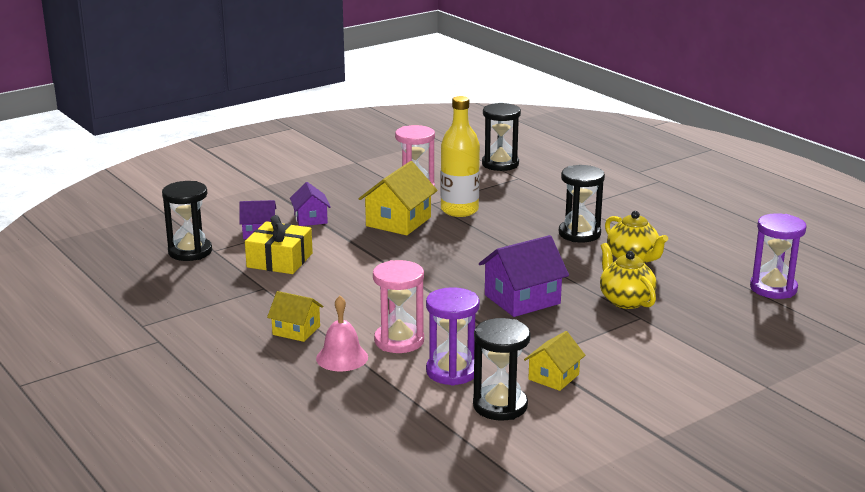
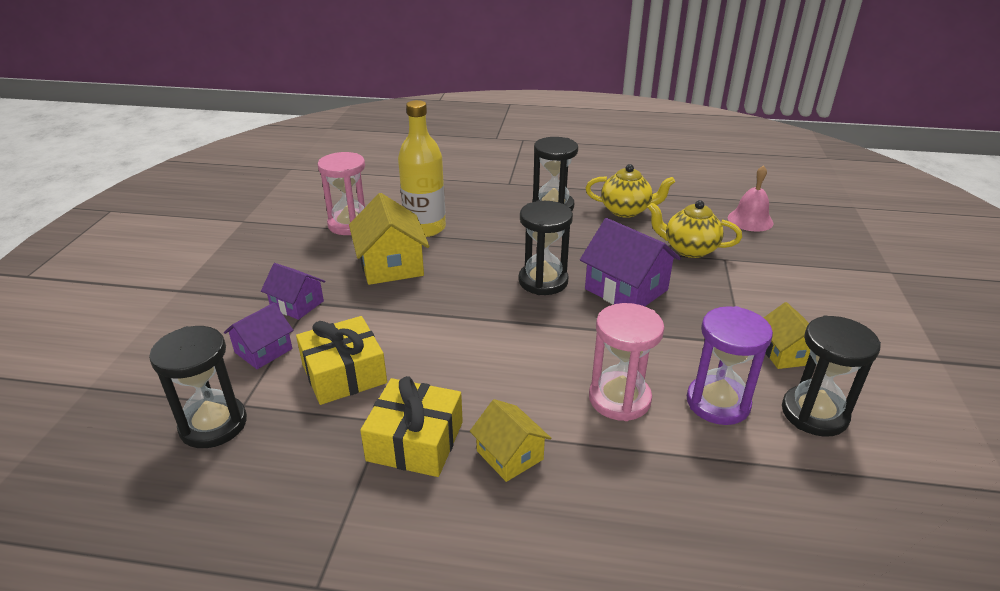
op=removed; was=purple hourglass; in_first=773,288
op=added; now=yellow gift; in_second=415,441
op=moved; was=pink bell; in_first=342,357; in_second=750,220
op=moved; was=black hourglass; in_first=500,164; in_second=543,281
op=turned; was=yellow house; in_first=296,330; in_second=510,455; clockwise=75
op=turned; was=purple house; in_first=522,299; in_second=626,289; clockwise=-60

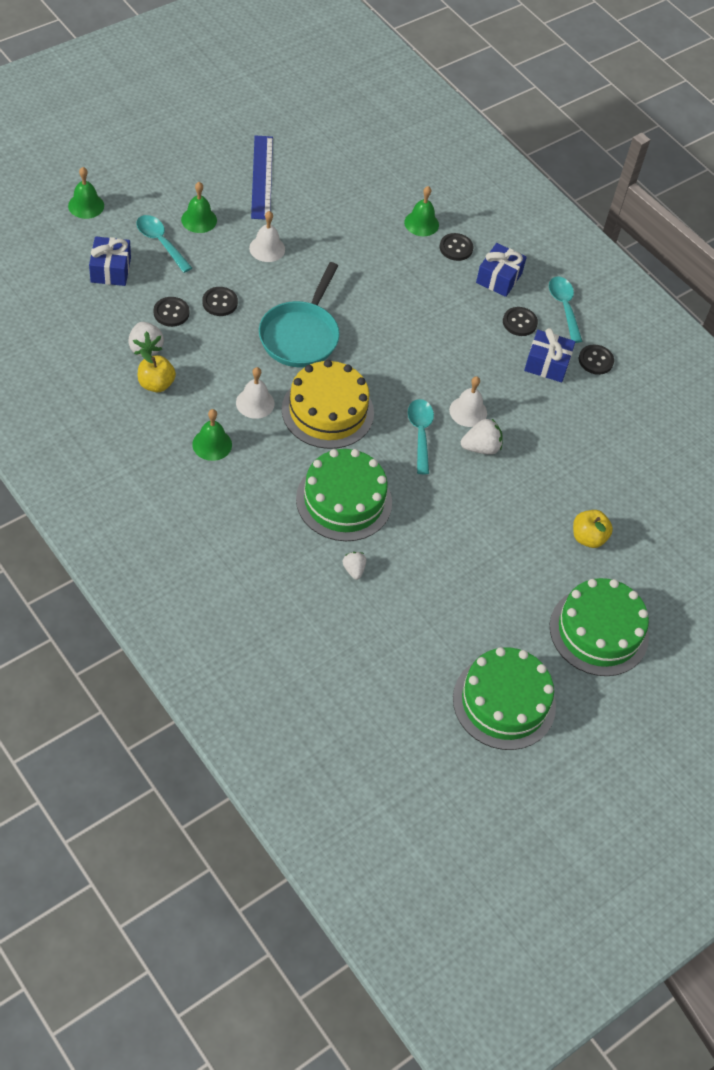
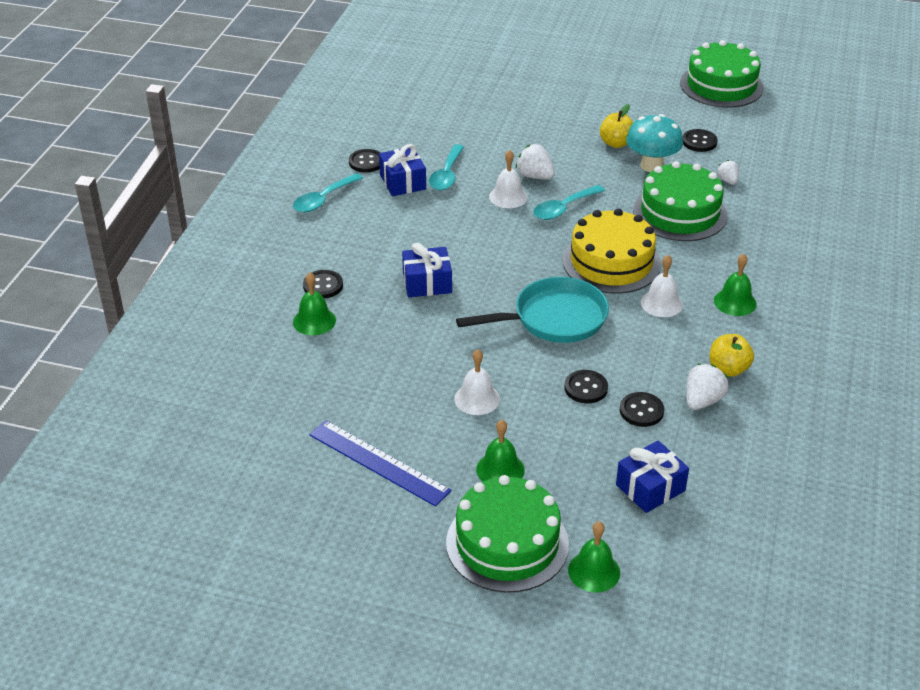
op=added; now=turquoise mushroom; in_second=651,166
op=moved; was=turquoise spoon; in_first=160,242; in_second=447,175
op=moved; was=blue gift; in_first=499,278; in_second=427,283
op=moved; was=black button; in_first=519,322; in_second=699,142
op=moved; was=green cake; in_first=599,631; in_second=507,543
op=moved; was=yellow apple; in_first=588,538; in_second=616,143
op=turned; was=blue ruler; in_first=262,177; in_second=378,462; clockwise=75
op=turned; was=white strawberry; in_first=354,570; in_second=727,181; clockwise=120

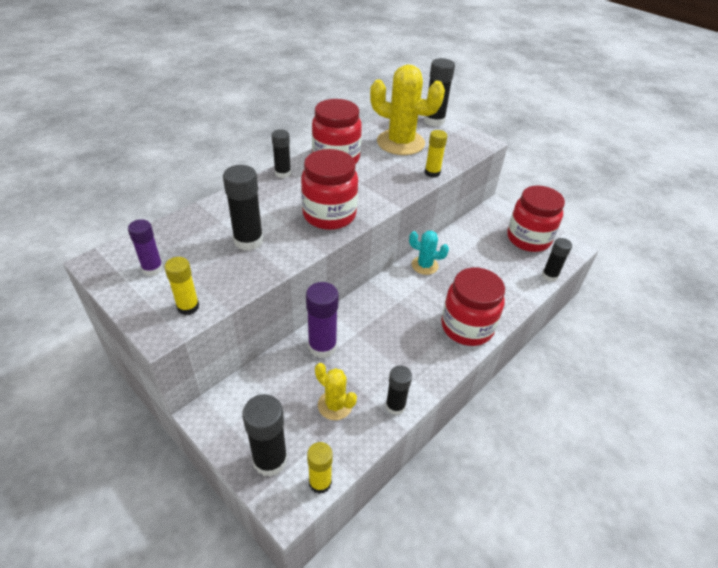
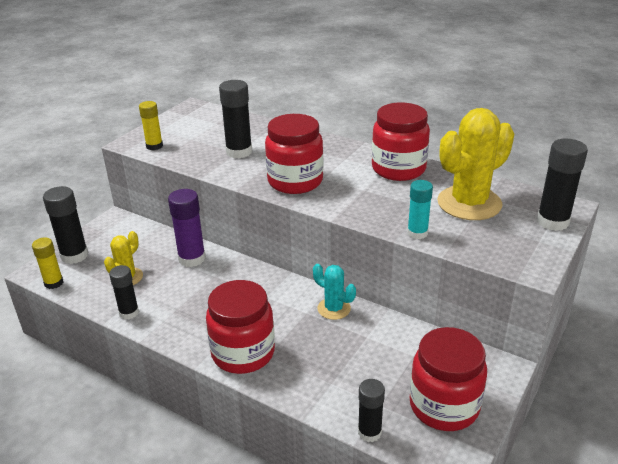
op=removed; was=purple glue stick; in_first=152,268
op=removed; was=black glue stick; in_first=283,173
op=recoloured; was=yellow glue stick; now=turquoise glue stick; in_first=432,173; in_second=417,233
op=turned; was=yellow cactus; in_first=400,143; in_second=469,203; clockwise=45
op=turned; was=turquoise cactus; in_first=424,265; in_second=334,309; clockwise=-60

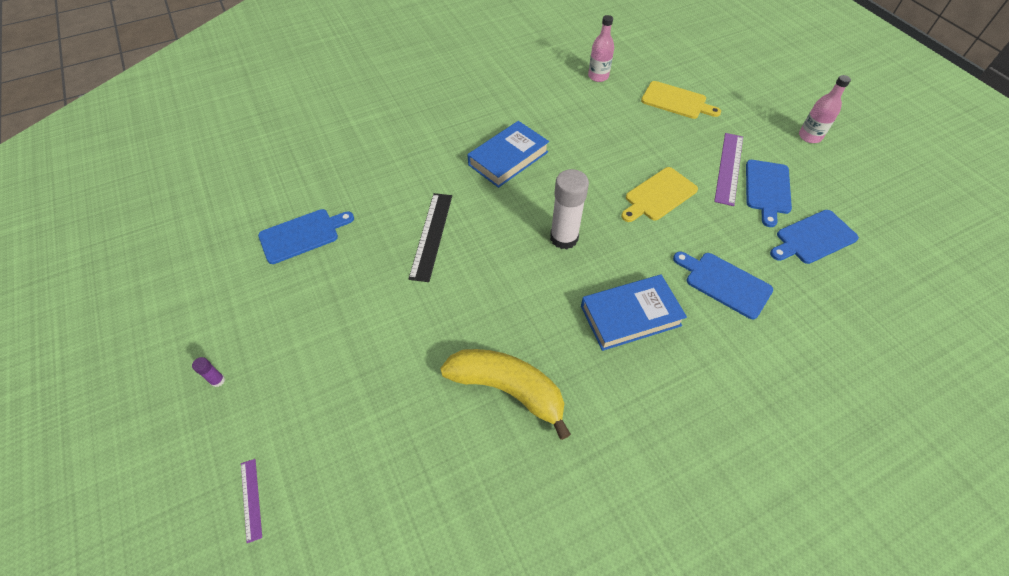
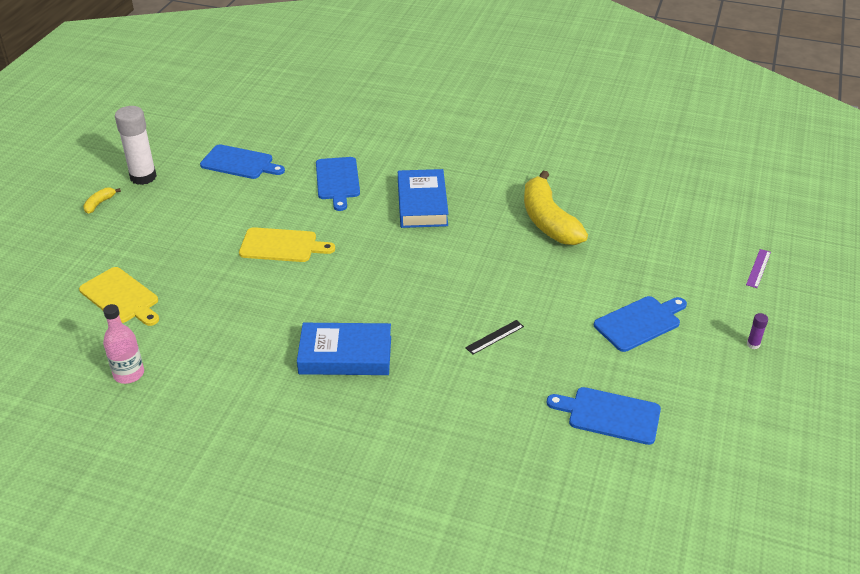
op=removed; was=purple ruler; in_first=728,168
op=moved; was=white glue stick; in_first=564,238; in_second=143,177
op=moved; was=blue cutting board; in_first=767,189; in_second=640,322
op=replaced; was=pink bottle; now=yellow banana; in_first=809,136; in_second=99,204
op=turned; was=blue book; in_first=630,316; in_second=422,204; clockwise=60
op=turned; was=yellow cutting board; in_first=676,101; in_second=121,297; clockwise=150
op=resized; was=black ruler; in_first=431,235; in_second=494,337; ratio=0.54

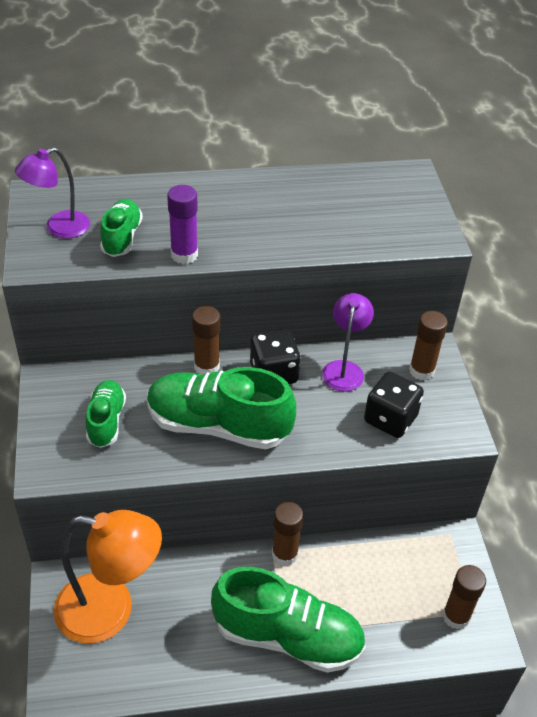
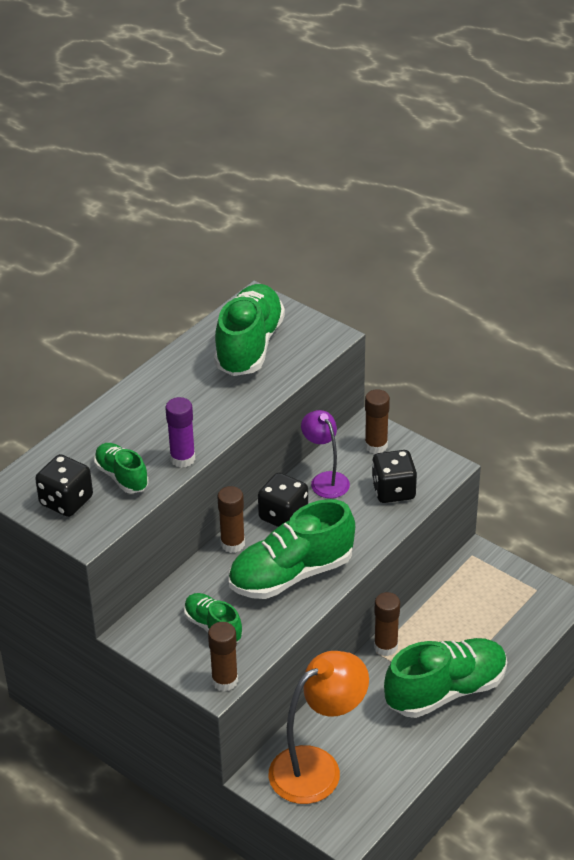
op=added; now=green shoe; in_second=249,346
op=moved; was=brown glue stick; in_first=456,616; in_second=224,681
op=replaced; was=purple lamp; now=black dice; in_first=59,228; in_second=66,501

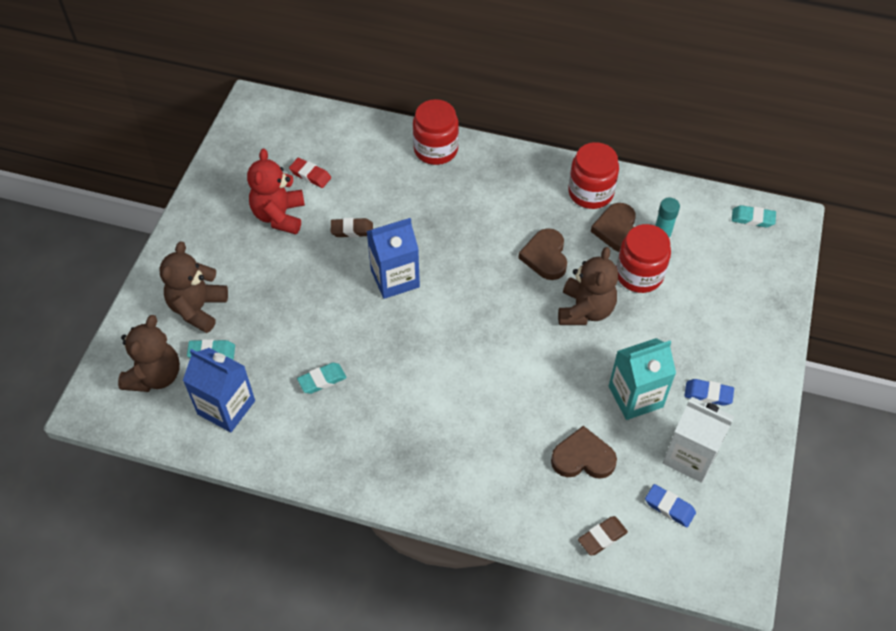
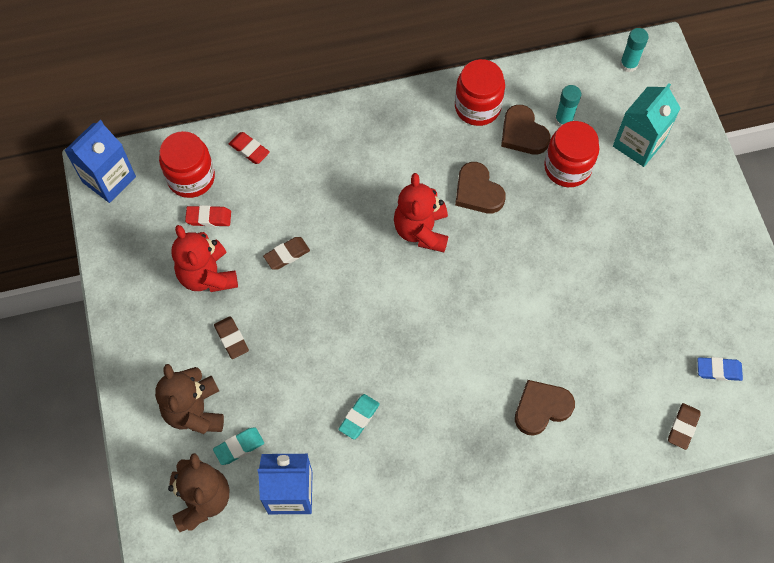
op=removed; was=brown teddy bear; in_first=585,310
op=removed; was=white carton; in_first=690,456
op=removed; was=blue eraser; in_first=708,394
op=added; now=brown eraser; in_second=231,339
op=added; now=red eraser; in_second=249,150
op=added; now=red teddy bear; in_second=421,230
op=moved; was=blue carton; in_first=395,278; in_second=109,179
op=moved; was=red jar; in_first=436,149; in_second=191,178
op=moved; was=brown heart; in_first=583,458; in_second=541,408
op=moved; was=turquoise carton; in_first=635,396; in_second=638,144
op=replaced; was=turquoise eraser; now=turquoise glue stick; in_first=752,219; in_second=628,64

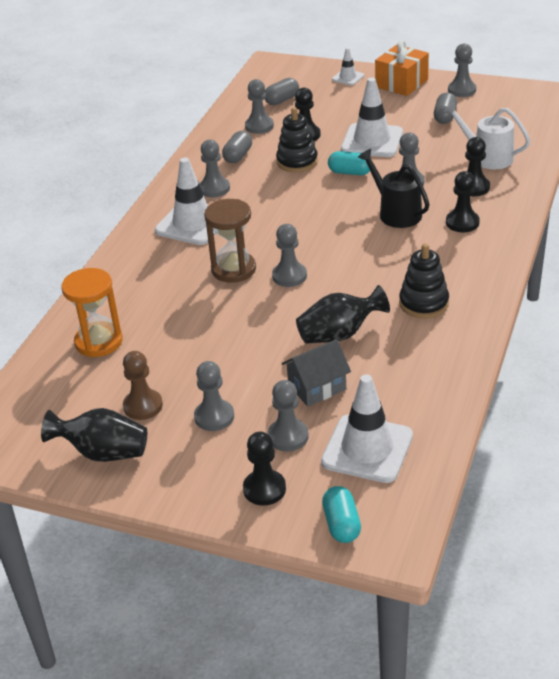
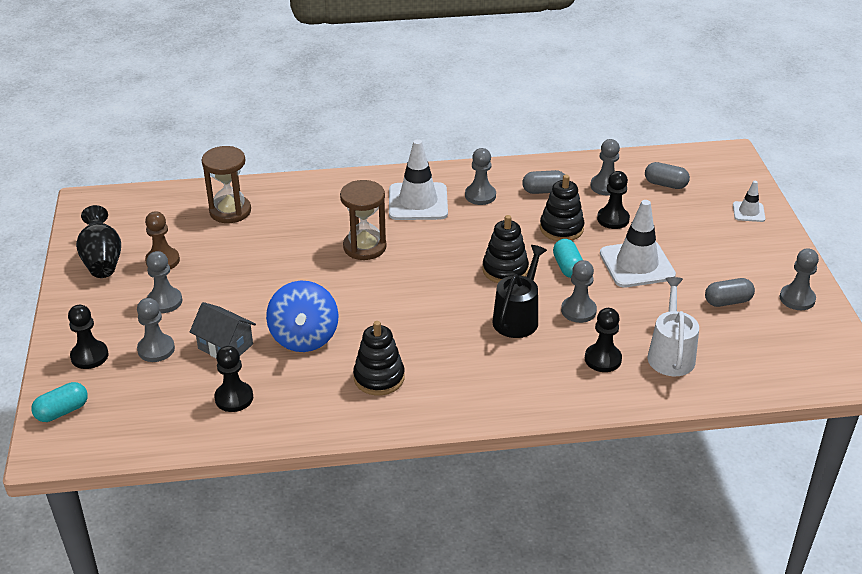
op=removed; was=grey pawn; in_first=289,276
op=removed; was=white traffic cone; in_first=367,449
op=removed; was=orange gift; in_first=401,83
op=added; now=black stacking toy; in_second=505,270
op=moved; was=black pawn; in_first=462,223; in_second=234,398
op=replaced; was=black vase; now=blue spinning top; in_first=339,334; in_second=304,338
op=recoloured; was=orange hourglass; now=brown hourglass; in_first=98,341; in_second=230,211

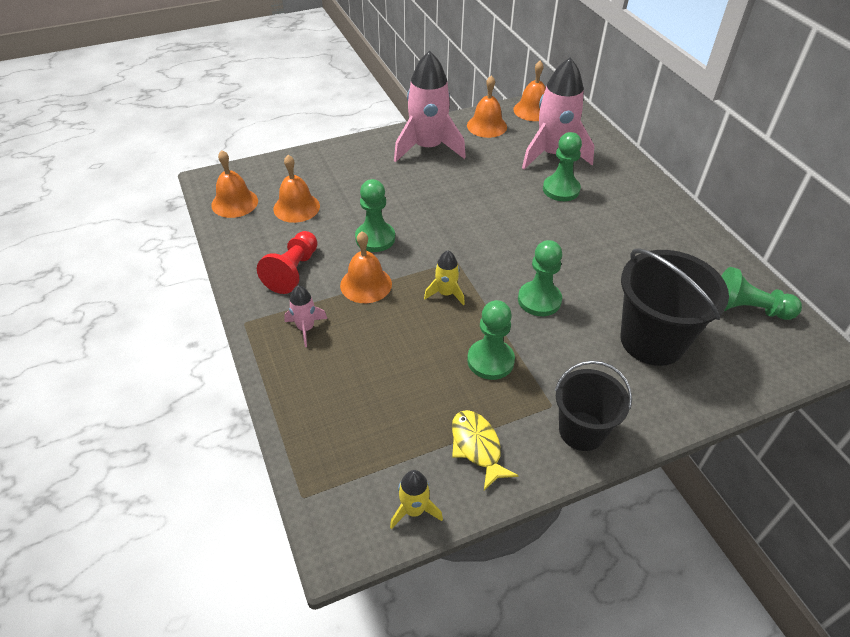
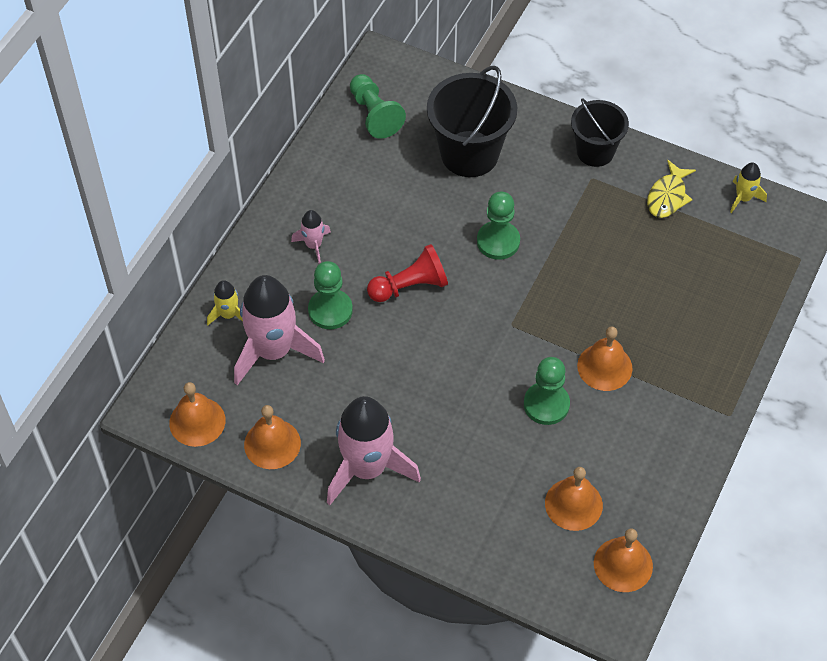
op=removed; was=green pawn; in_first=490,361
op=moved; was=red pawn; in_first=293,271; in_second=410,286
op=moved; was=pink rocket; in_first=306,328; in_second=313,245
op=moved; was=yellow rocket; in_first=446,293; in_second=228,315

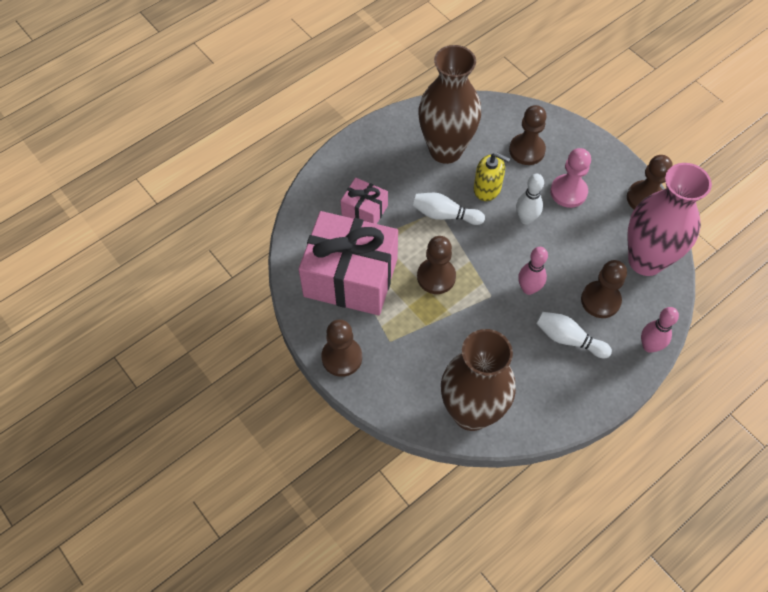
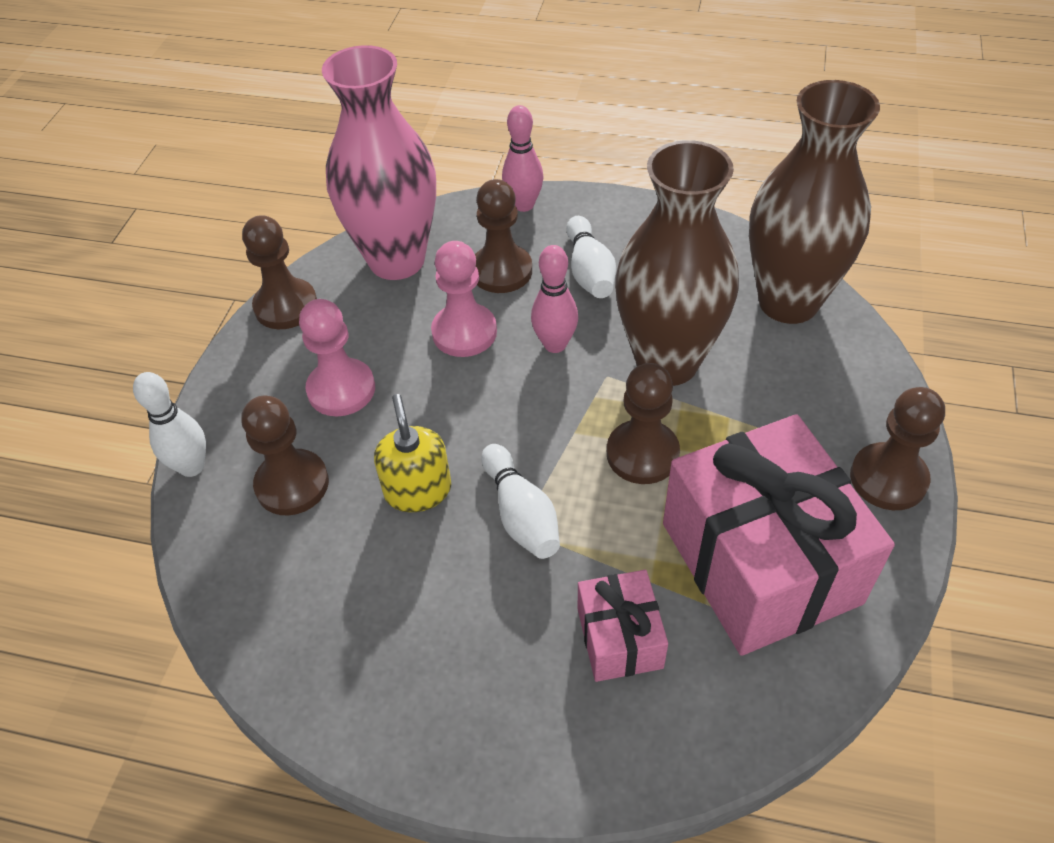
op=added; now=pink pawn; in_second=464,332
op=moved; was=brown vase; in_first=445,150; in_second=667,362
op=moved; was=white bowling pin; in_first=526,219; in_second=192,466

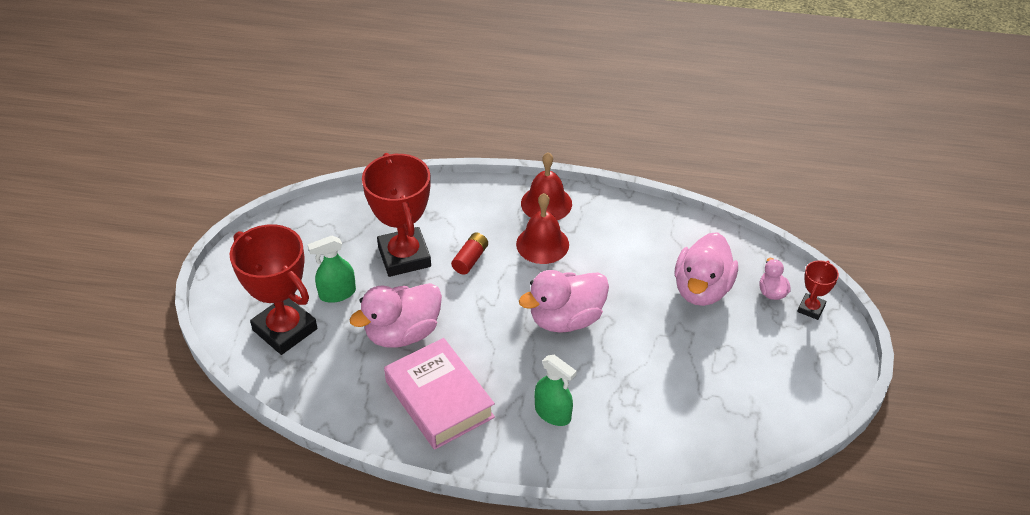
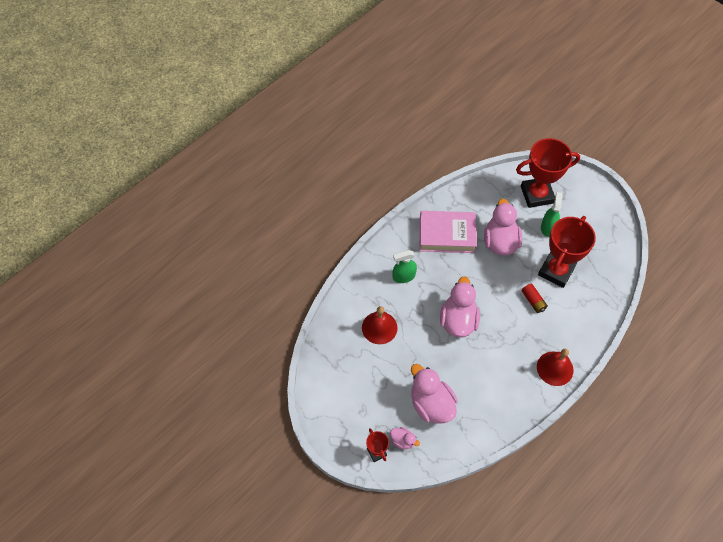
op=moved; was=red bell; in_first=542,244; in_second=379,327
op=turned; was=red trophy; in_first=404,256; in_second=556,271; clockwise=-75

